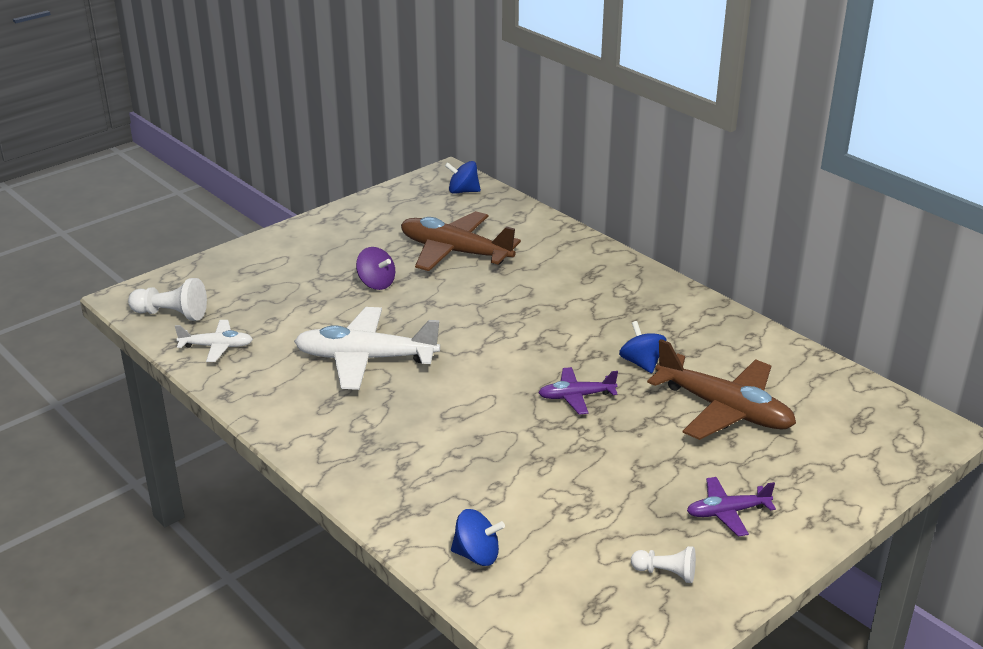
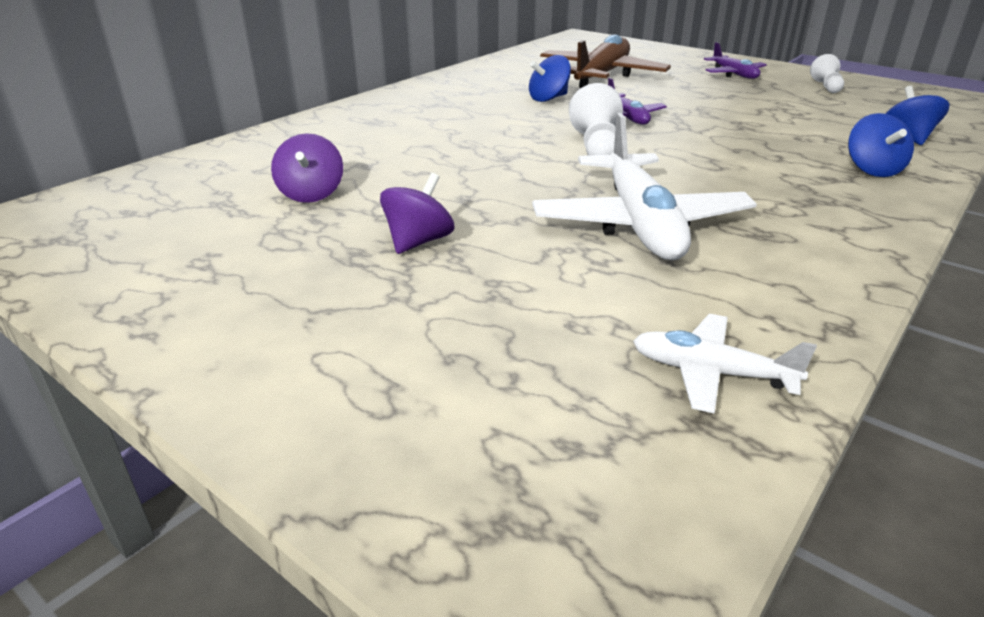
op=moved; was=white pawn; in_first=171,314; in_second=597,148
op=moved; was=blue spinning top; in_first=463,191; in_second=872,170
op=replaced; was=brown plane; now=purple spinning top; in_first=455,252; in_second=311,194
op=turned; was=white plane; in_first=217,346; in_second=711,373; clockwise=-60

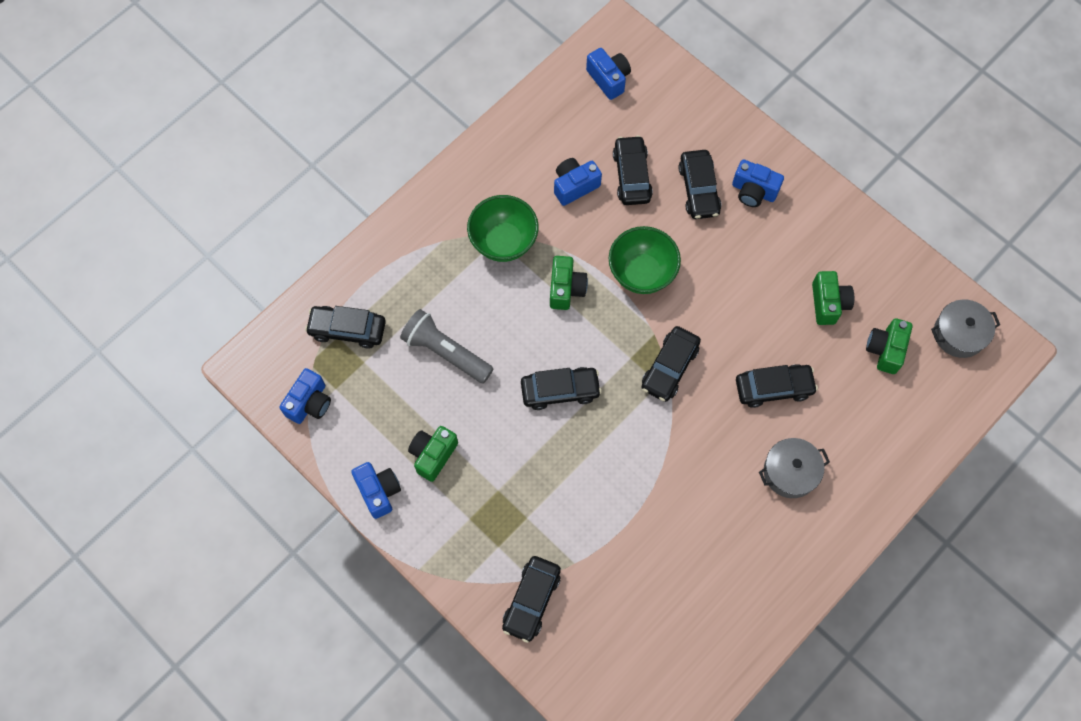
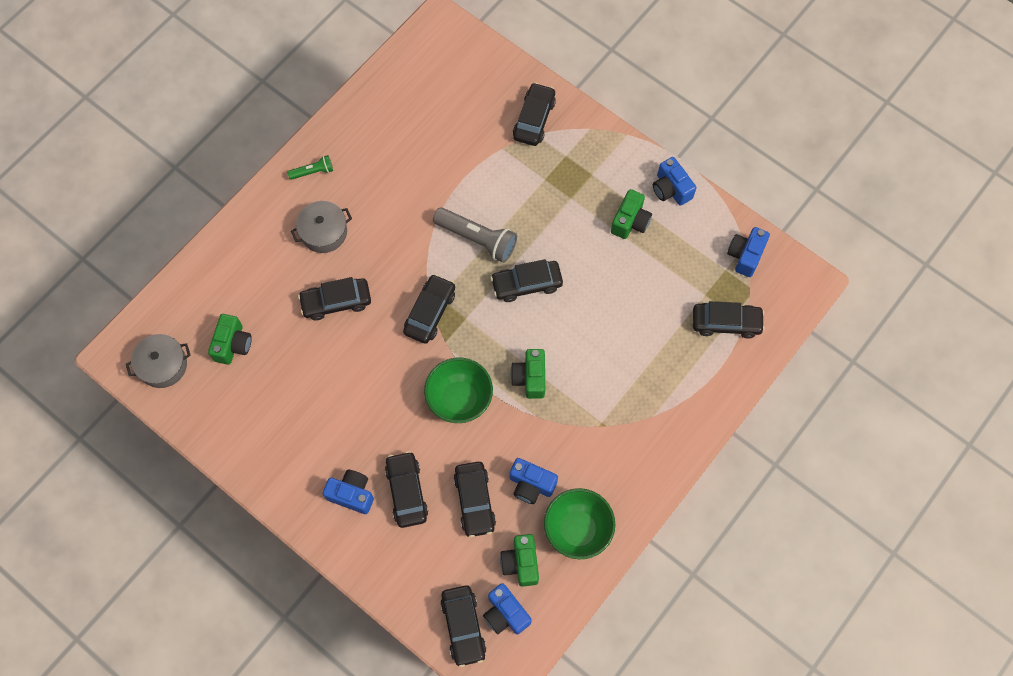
op=added; now=green flashlight; in_second=313,172
op=added; now=black car; in_second=463,626
op=moved; was=grey flashlight; in_first=445,352; in_second=477,239
op=moved; was=green bowl; in_first=503,242; in_second=577,529
op=moved; was=green camera; in_first=828,303; in_second=521,563
op=turned; was=blue camera; in_first=574,186; in_second=531,485; clockwise=60

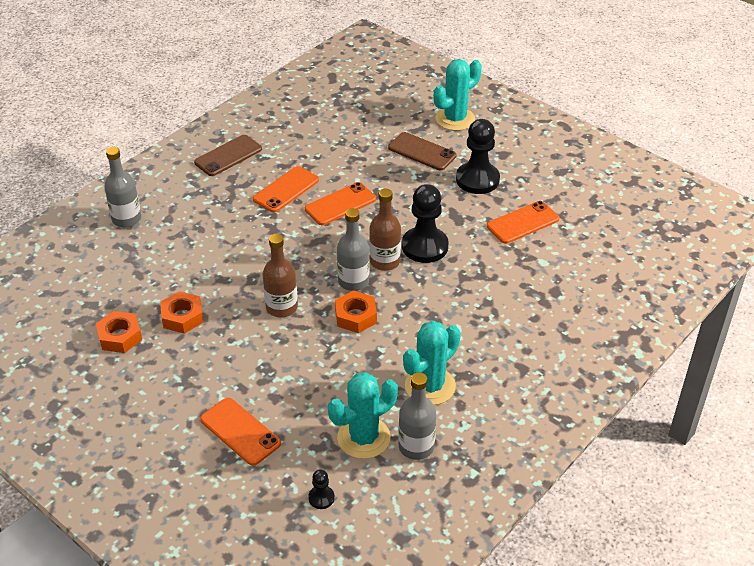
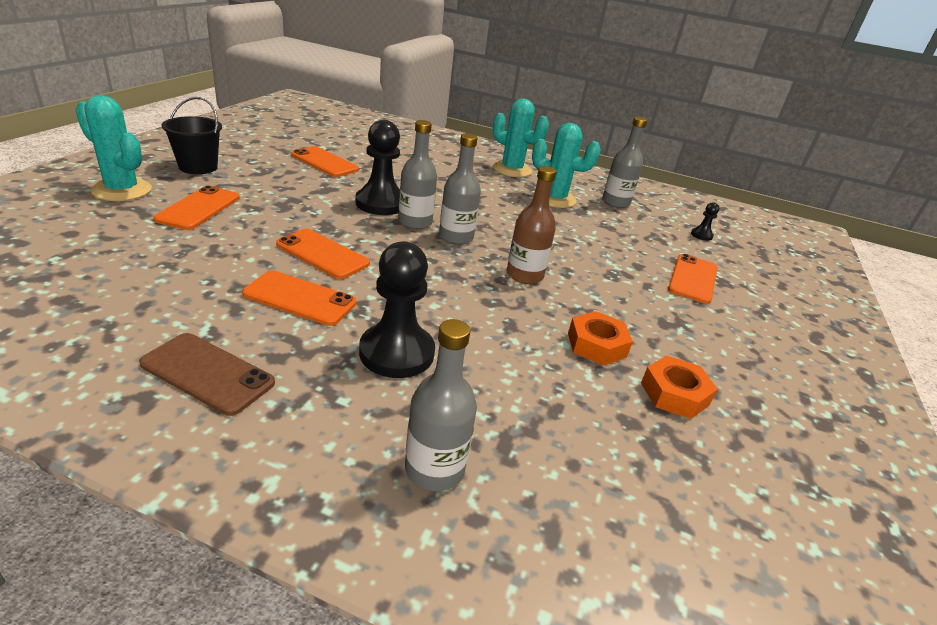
op=removed; was=orange nut; in_first=355,316
op=added; now=black bucket; in_second=198,167
op=moved; was=turquoise cactus; in_first=363,438; in_second=512,169
op=moved; was=black pawn; in_first=477,180; in_second=397,353
op=recoloured; was=brown bottle; now=grey bottle; in_first=385,261; in_second=415,222
op=recoloured; was=brown phone; now=orange phone; in_first=422,152; in_second=198,208

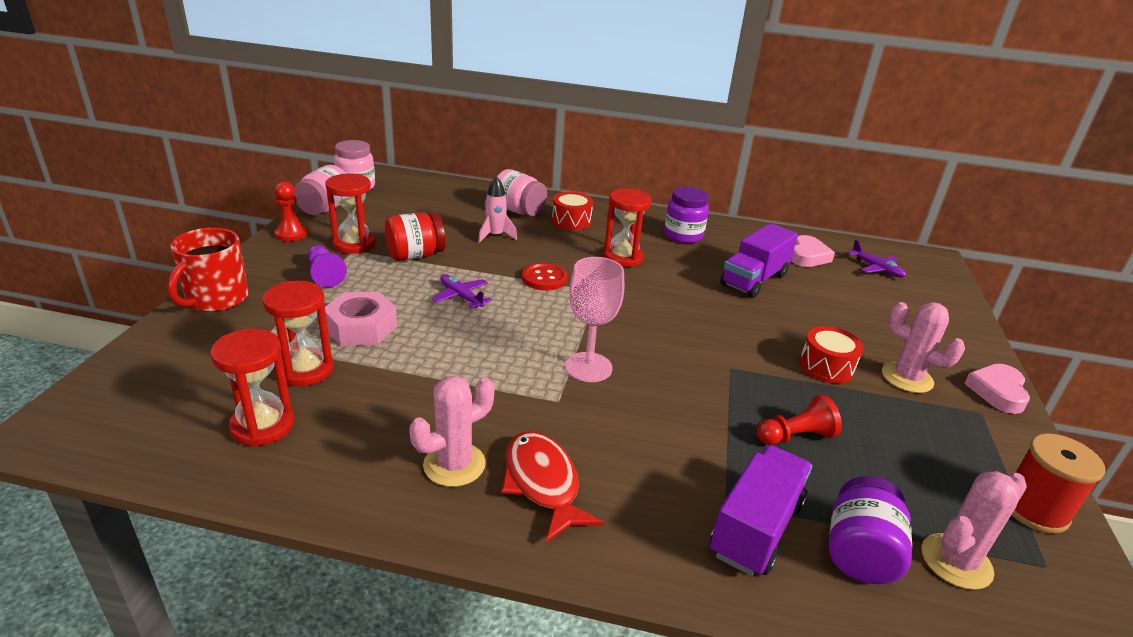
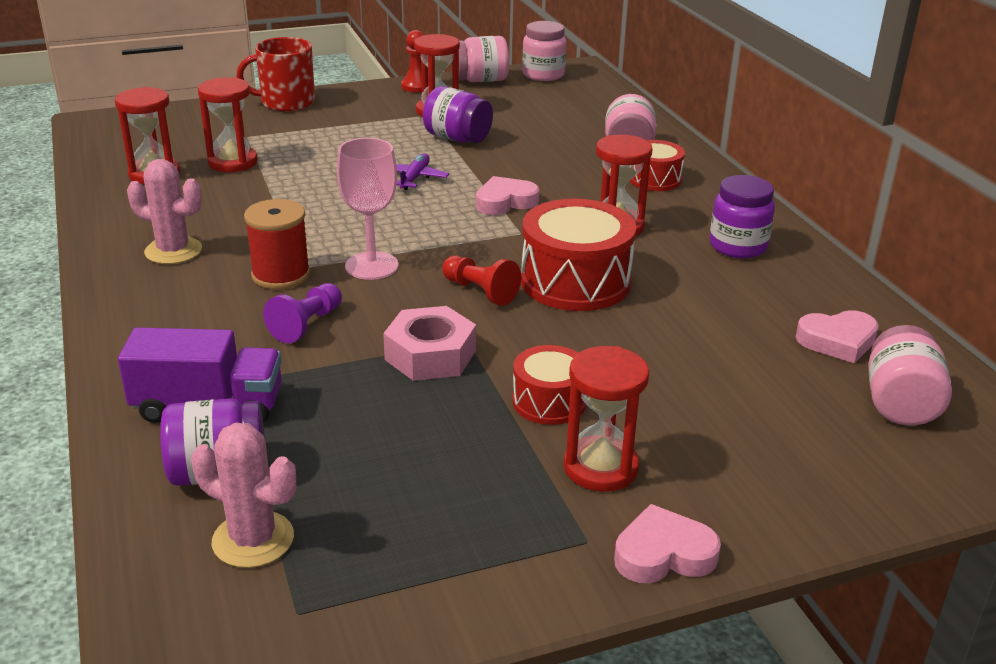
op=removed; was=pink rocket; in_first=495,236
op=removed; was=red fish; in_first=543,483
op=removed; was=purple truck; in_first=754,280
op=added; now=red drum; in_second=575,282
op=moved; was=purple pawn; in_first=325,274; in_second=306,325
op=moved; was=pink nut; in_first=361,327; in_second=430,355
op=moved; was=red pawn; in_first=795,436; in_second=480,291
op=moved; was=red spool; in_first=1034,510; in_second=281,275
op=replaced; was=red button; now=pink heart; in_first=544,278; in_second=505,202
op=replaced; was=purple plane; now=pink jar; in_first=876,268; in_second=900,404
op=replaced; was=pink cactus; now=red hourglass; in_first=907,378; in_second=600,467
op=recoloured; was=red jar; now=purple jar; in_first=415,255; in_second=457,138

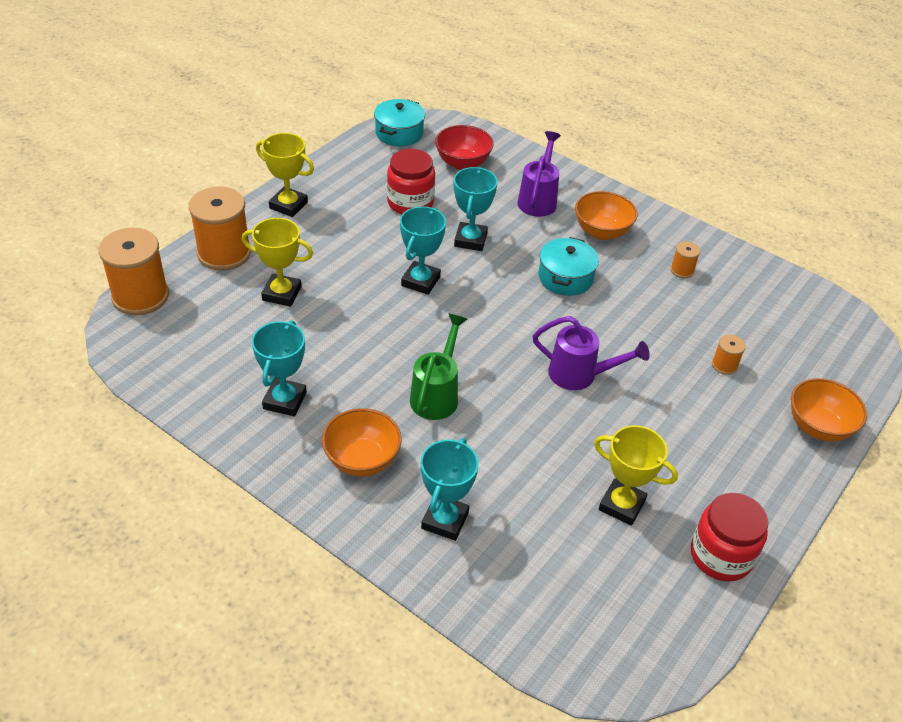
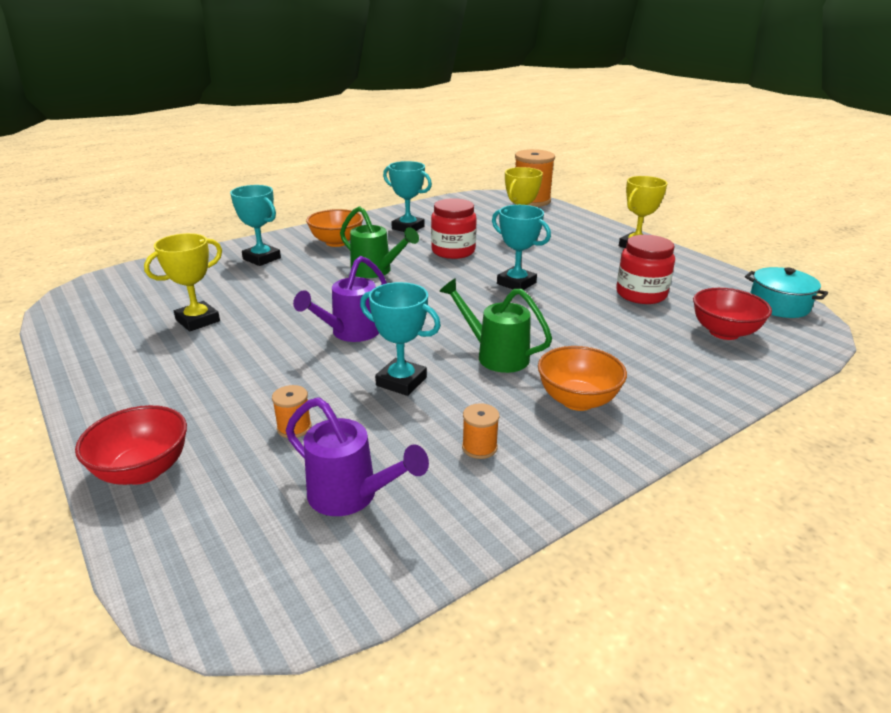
op=removed; was=orange spool; in_first=224,253
op=moved; was=turquoise trophy; in_first=470,240; in_second=401,381
op=moved; was=purple watering can; in_first=538,199; in_second=351,496
op=moved; was=red jar; in_first=721,556; in_second=453,251
op=replaced; was=turquoise pot; now=green watering can; in_first=565,277; in_second=495,355
op=recoloured; was=orange bowl; now=red bowl; in_first=818,427; in_second=143,470

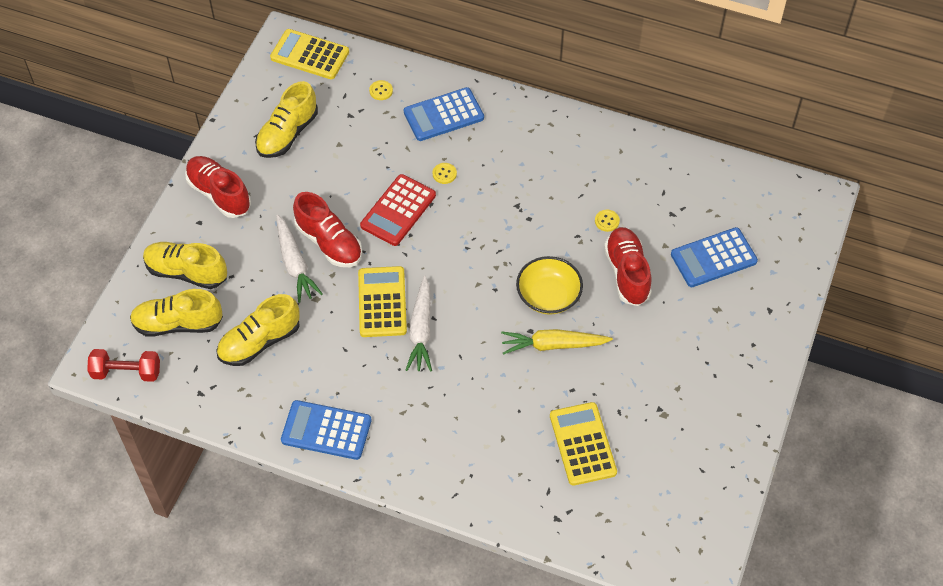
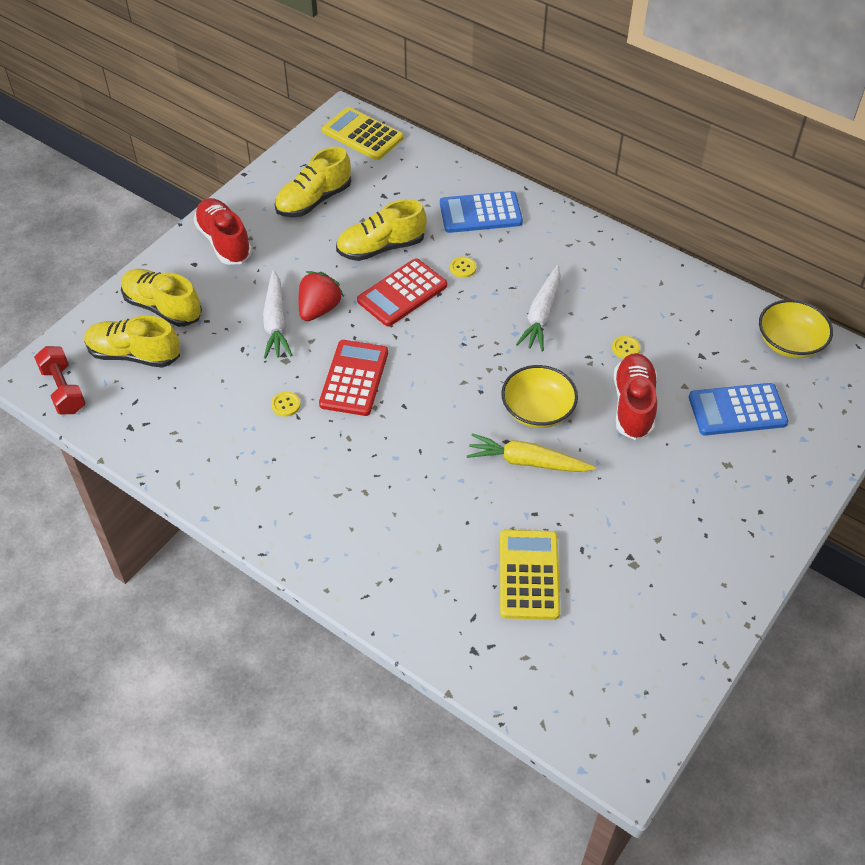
op=removed; was=blue calculator; in_first=326,430
op=added; now=yellow bowl; in_second=789,343
op=moved; was=yellow shoe; in_first=259,342; in_second=381,247
op=moved; was=yellow button; in_first=381,91; in_second=286,405
op=moved; was=white carrot; in_first=421,330; in_second=541,315
op=replaced; was=red shoe; now=red strawberry; in_first=329,242; in_second=319,309
op=recoloured; was=yellow calculator; now=red calculator; in_first=382,302; in_second=354,378
op=turned; was=red dumbbell; in_first=126,372; in_second=63,390; clockwise=45

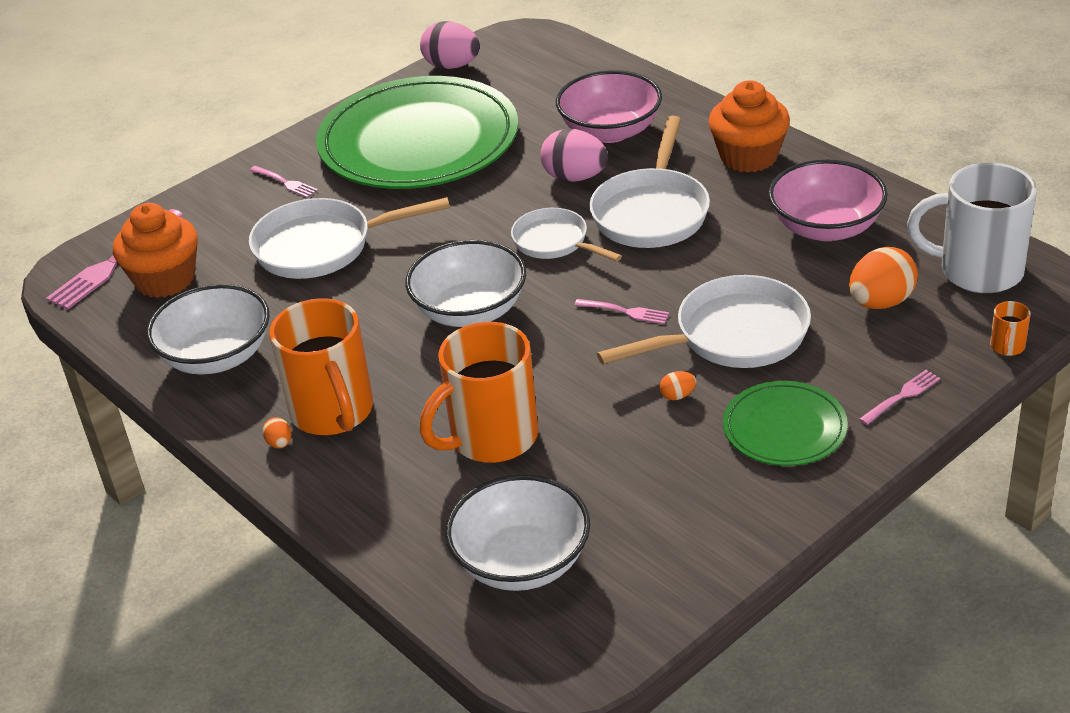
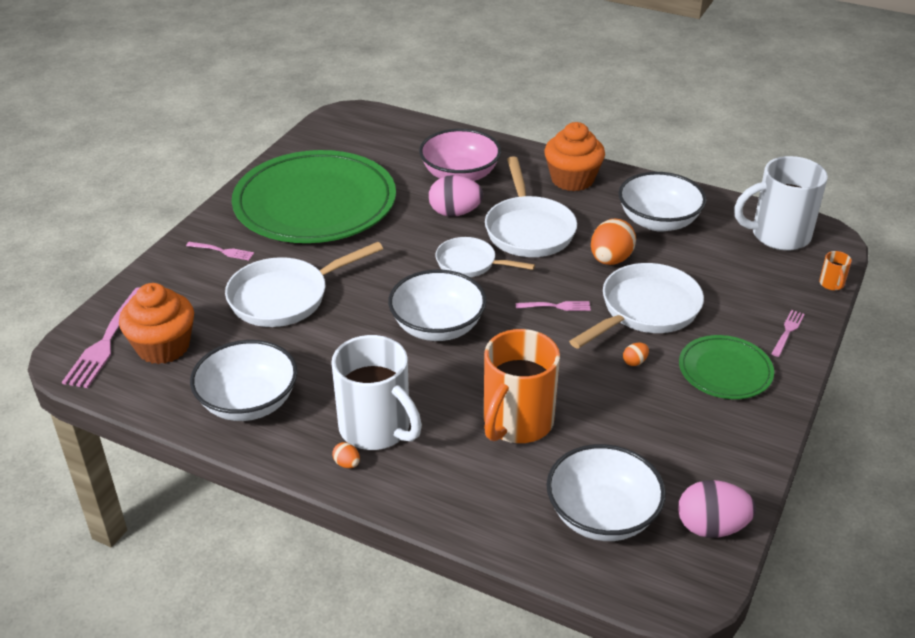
op=moved; was=pink egg; in_first=452,66; in_second=711,527
op=moved; was=orange egg; in_first=880,302; in_second=610,260
op=recoloured; was=orange mug; now=white mug; in_first=333,413; in_second=377,429
op=recoloured; was=pink bowl; now=white bowl; in_first=826,227; in_second=658,221

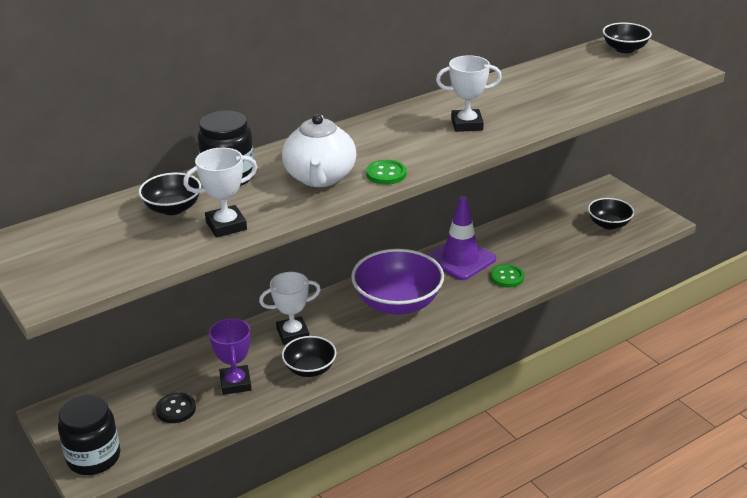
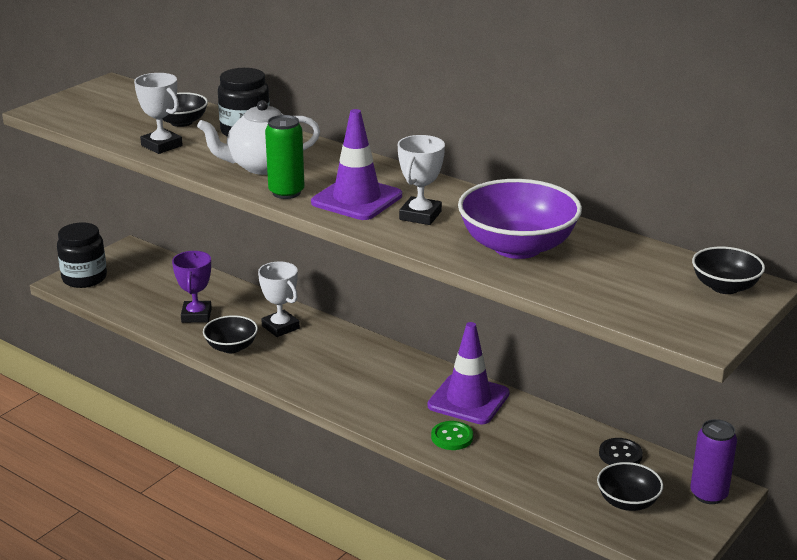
op=added; now=purple traffic cone; in_second=357,199
op=added; now=purple can; in_second=708,494
op=moved; was=black button; in_first=176,409; in_second=620,454
op=moved; was=purple bowl; in_first=397,303; in_second=517,247
op=replaced; was=green button; now=green can; in_first=386,174; in_second=286,192
op=turned; was=purple trophy; in_first=235,383; in_second=196,315; clockwise=-60
op=turned; was=white trophy; in_first=467,124; in_second=420,215; clockwise=45

